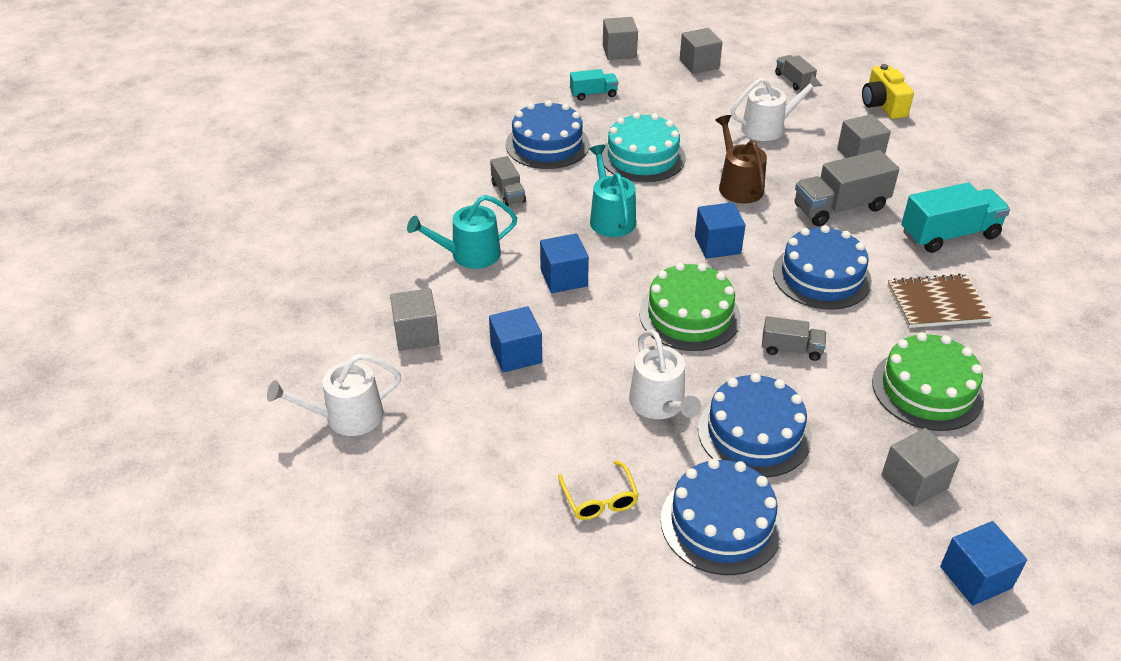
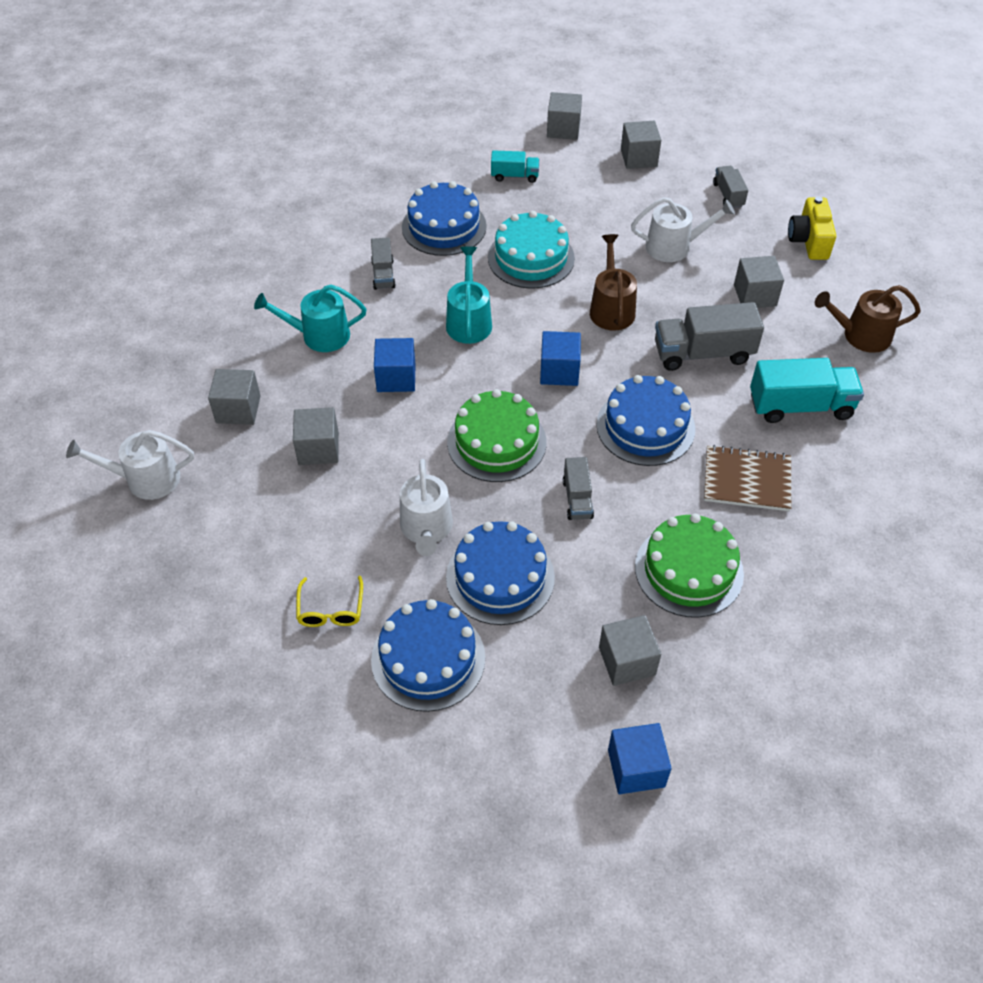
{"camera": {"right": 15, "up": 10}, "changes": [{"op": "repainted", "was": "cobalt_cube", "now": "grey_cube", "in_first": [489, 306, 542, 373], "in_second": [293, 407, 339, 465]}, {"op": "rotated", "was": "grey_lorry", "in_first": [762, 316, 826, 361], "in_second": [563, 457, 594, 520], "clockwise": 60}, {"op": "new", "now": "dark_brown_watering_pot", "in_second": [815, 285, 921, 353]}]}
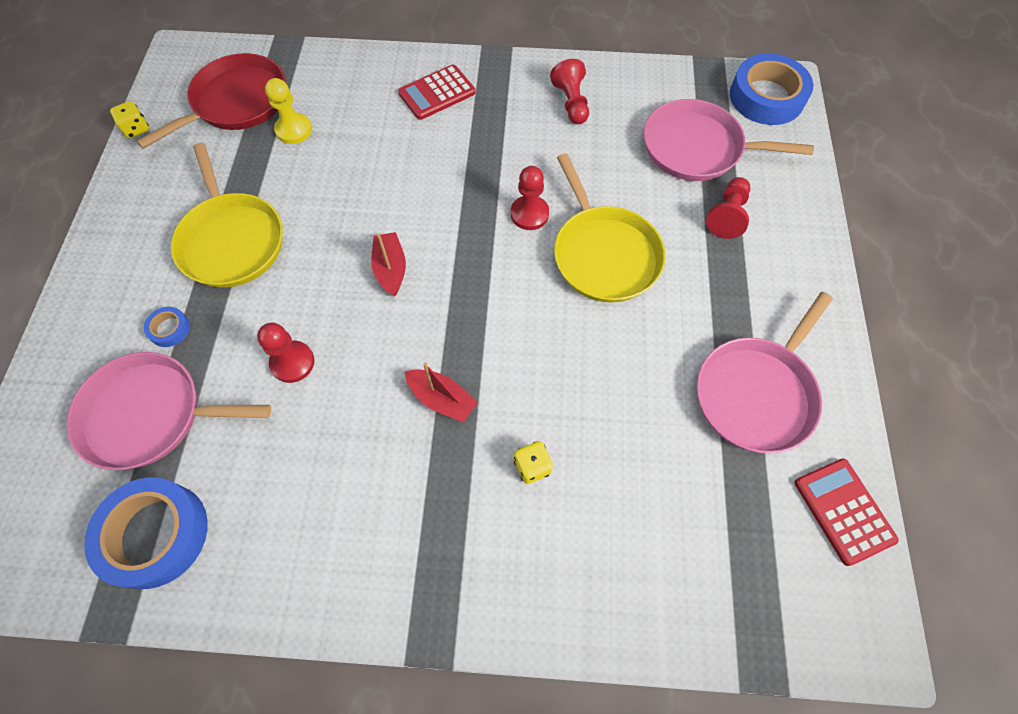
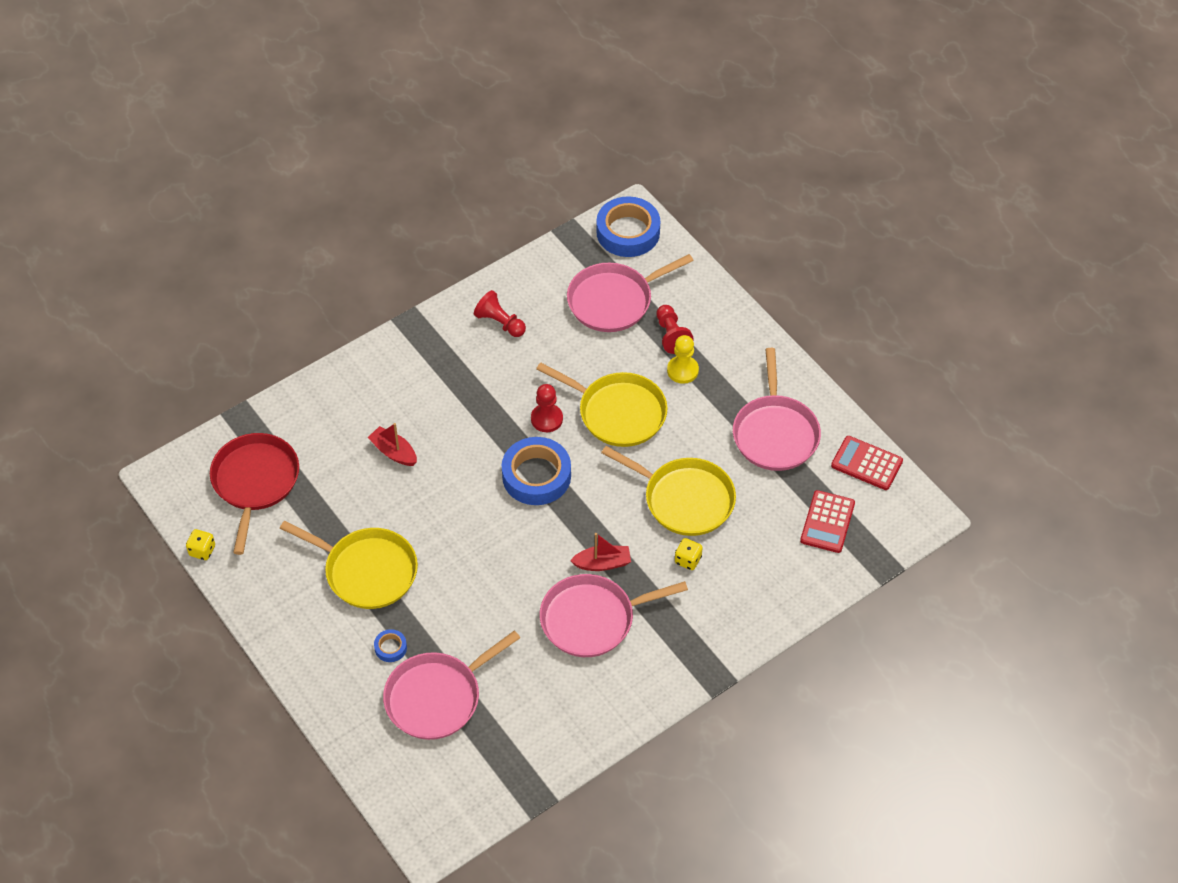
{"camera": {"right": -40, "up": -10}, "changes": [{"op": "shifted", "was": "crimson_sailboat", "in_first": [371, 232, 406, 297], "in_second": [368, 423, 417, 466]}, {"op": "shifted", "was": "cobalt_tape", "in_first": [84, 477, 208, 589], "in_second": [502, 437, 571, 505]}, {"op": "new", "now": "rosy_frying_pan", "in_second": [540, 574, 688, 657]}, {"op": "new", "now": "yellow_frying_pan", "in_second": [601, 446, 736, 536]}, {"op": "shifted", "was": "yellow_chess_pawn", "in_first": [265, 78, 312, 144], "in_second": [667, 335, 699, 384]}, {"op": "shifted", "was": "crimson_adding_machine", "in_first": [398, 64, 476, 120], "in_second": [800, 490, 855, 553]}, {"op": "gone", "was": "crimson_chess_pawn", "in_first": [257, 323, 315, 383]}]}
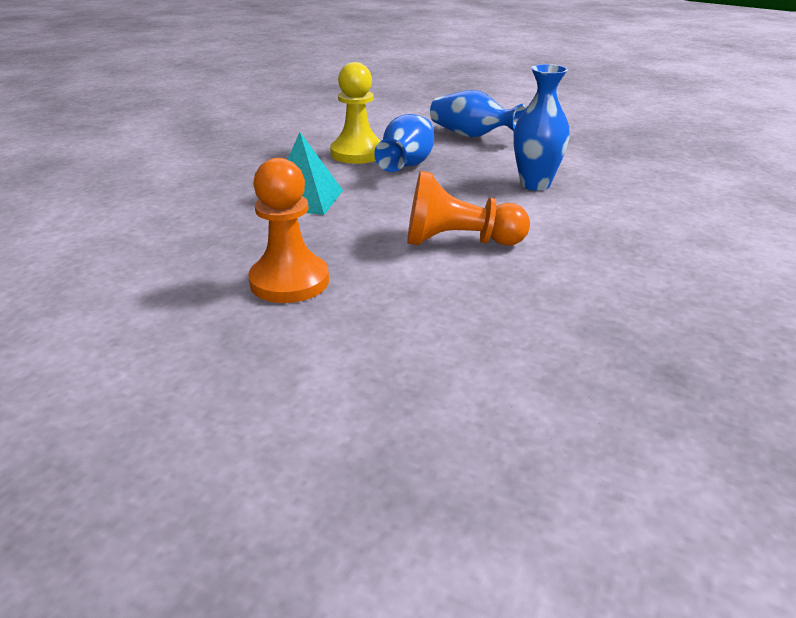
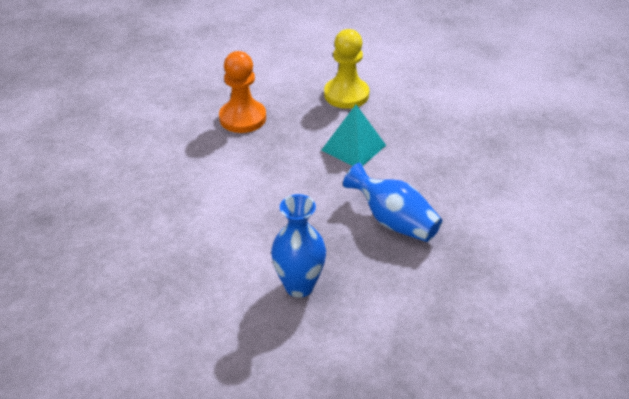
{"camera": {"right": 115, "up": 10}, "changes": [{"op": "shifted", "was": "yellow_chess_pawn", "in_first": [330, 62, 381, 164], "in_second": [324, 29, 369, 109]}, {"op": "gone", "was": "orange_chess_pawn", "in_first": [407, 171, 530, 246]}, {"op": "gone", "was": "cobalt_vase", "in_first": [430, 90, 526, 137]}]}
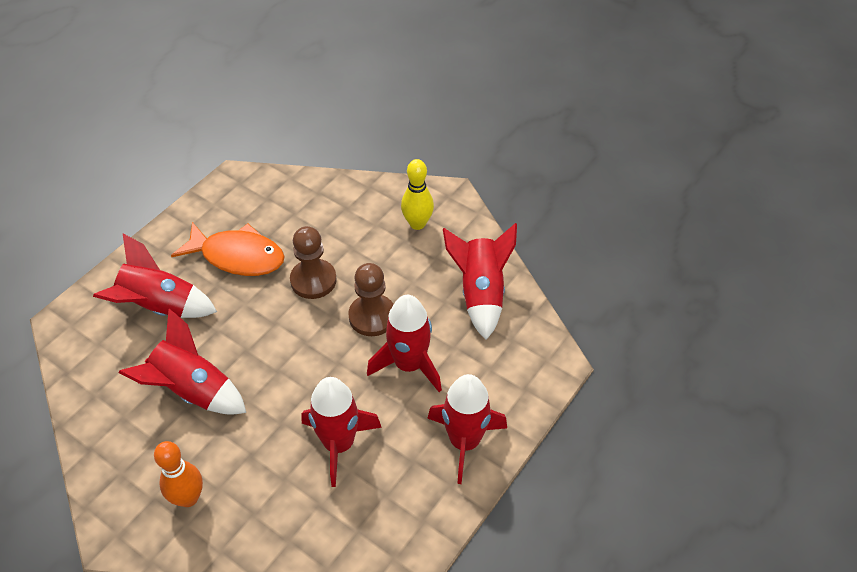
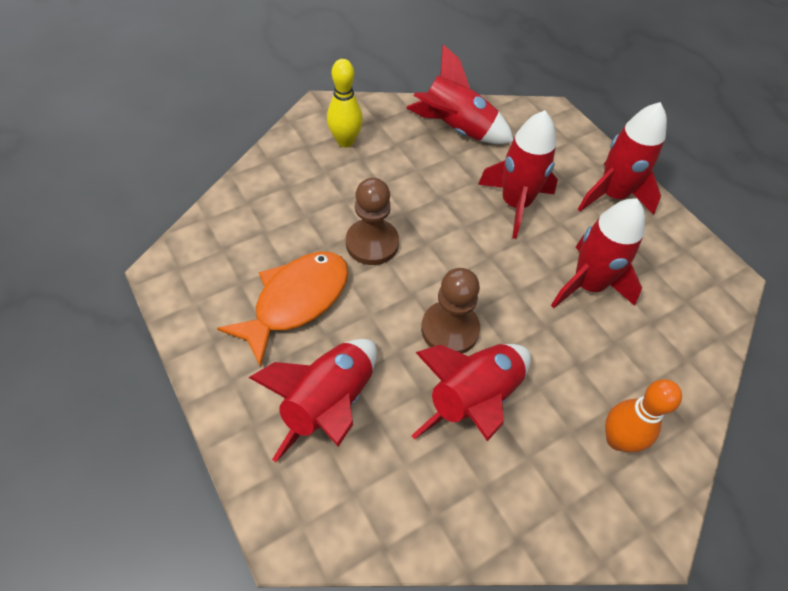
{"camera": {"right": -70, "up": 5}, "changes": [{"op": "shifted", "was": "dark_brown_chess_pawn", "in_first": [348, 263, 394, 336], "in_second": [421, 268, 480, 354]}]}
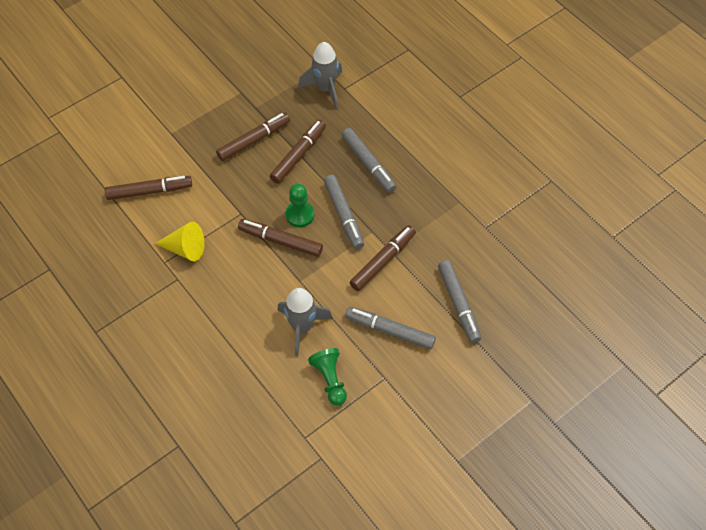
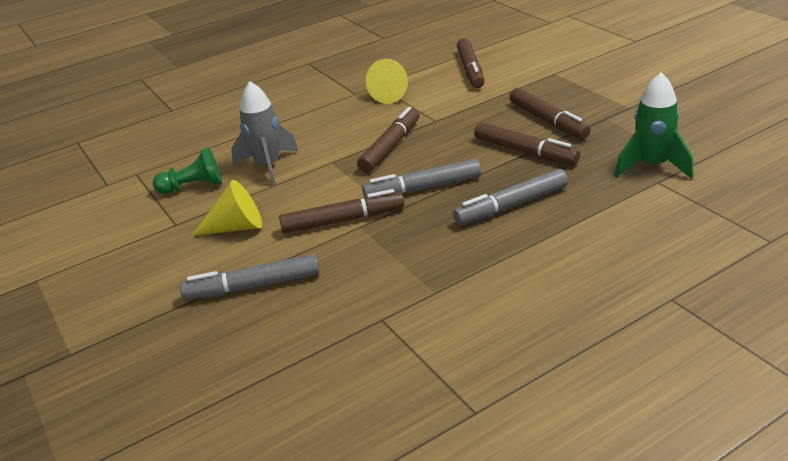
{"camera": {"right": 100, "up": -25}, "changes": [{"op": "swapped", "was": "grey_marker_pen", "now": "yellow_cone_shape", "in_first": [345, 307, 436, 350], "in_second": [192, 180, 262, 236]}, {"op": "rotated", "was": "dark_brown_marker_pen", "in_first": [349, 225, 416, 291], "in_second": [279, 189, 404, 233], "clockwise": -60}, {"op": "repainted", "was": "grey_toy_rocket", "now": "emerald_toy_rocket", "in_first": [298, 42, 342, 109], "in_second": [615, 72, 693, 179]}, {"op": "gone", "was": "emerald_chess_pawn", "in_first": [285, 184, 314, 227]}]}
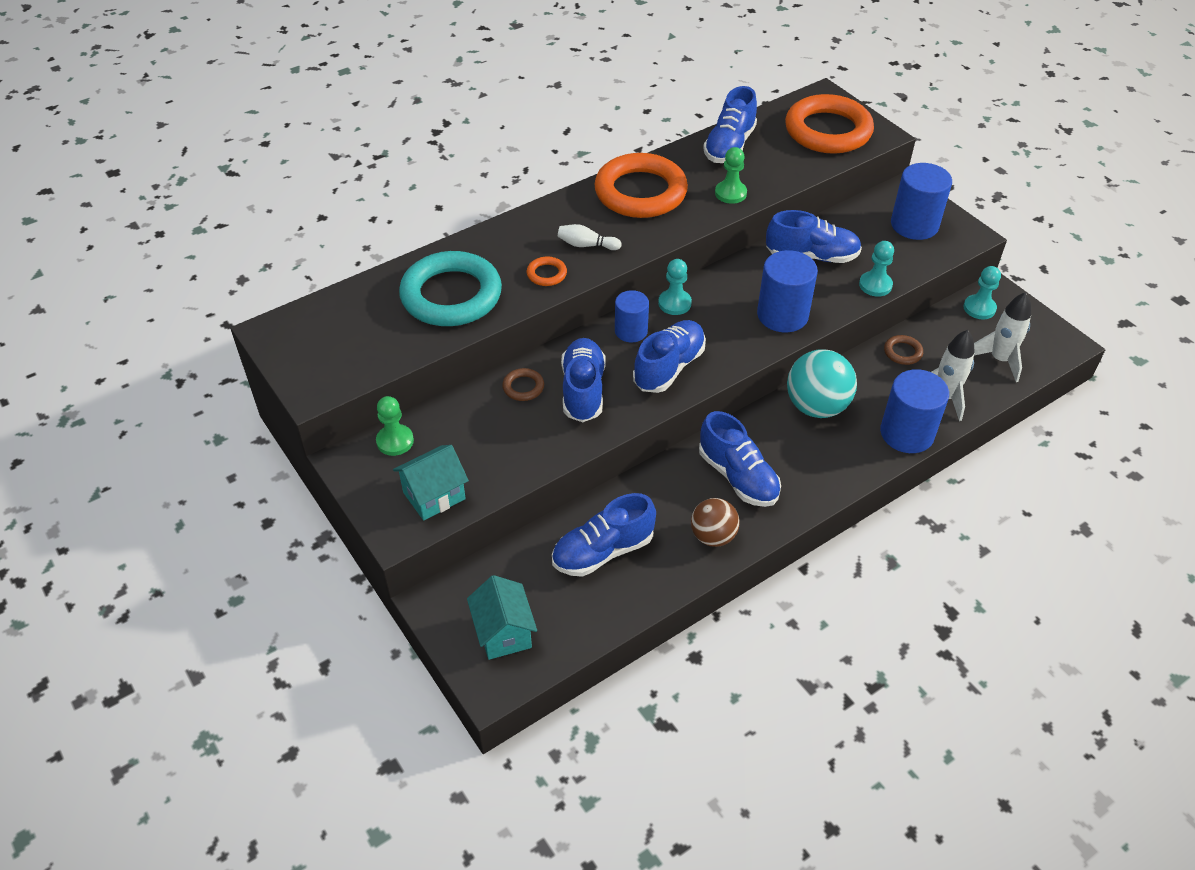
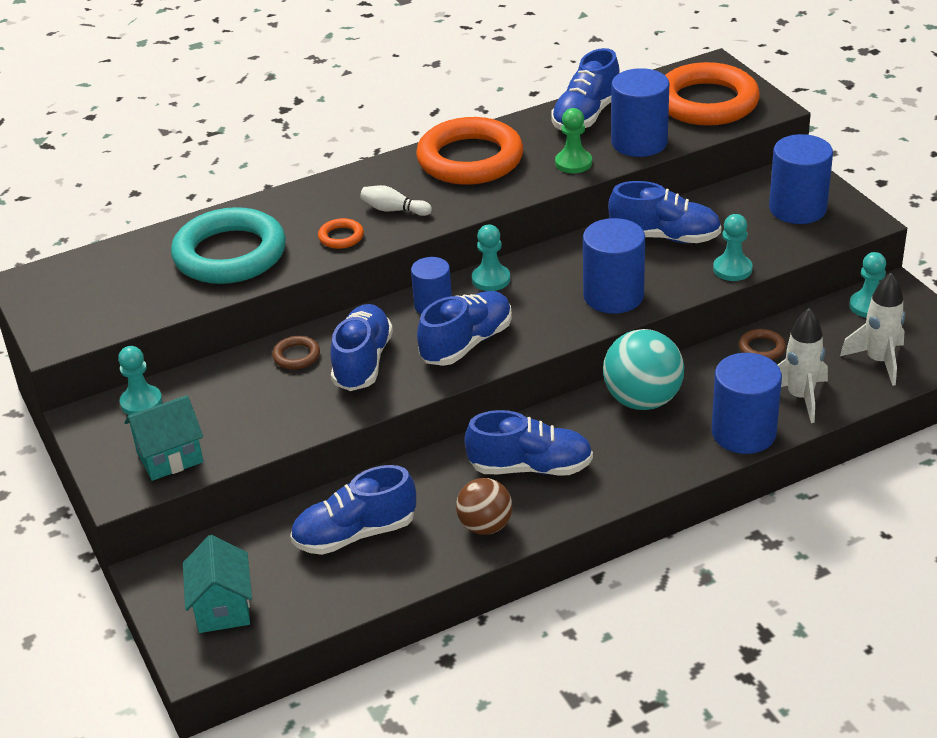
{"camera": {"right": 10, "up": -10}, "changes": [{"op": "repainted", "was": "emerald_chess_pawn", "now": "teal_chess_pawn", "in_first": [376, 396, 414, 456], "in_second": [118, 346, 162, 415]}, {"op": "rotated", "was": "cobalt_shoe", "in_first": [699, 411, 781, 507], "in_second": [464, 410, 593, 475], "clockwise": -60}, {"op": "new", "now": "cobalt_cylinder_shape", "in_second": [611, 68, 669, 157]}]}
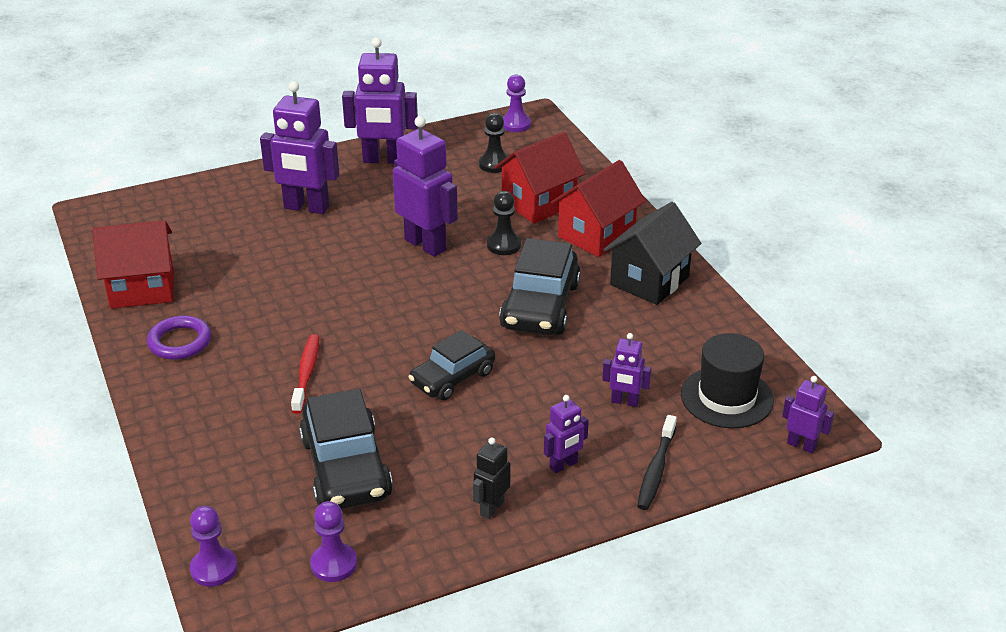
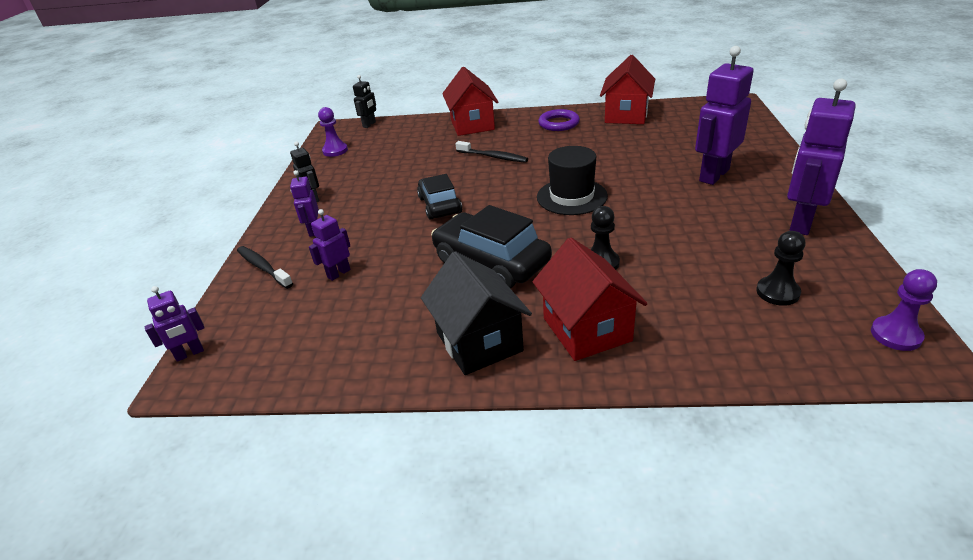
{"camera": {"right": 120, "up": 0}, "changes": [{"op": "swapped", "was": "purple_chess_pawn", "now": "ebony_robot_figure", "in_first": [190, 506, 238, 587], "in_second": [353, 75, 376, 128]}, {"op": "shifted", "was": "crimson_house", "in_first": [494, 132, 585, 224], "in_second": [442, 67, 498, 136]}, {"op": "repainted", "was": "crimson_toothbrush", "now": "ebony_toothbrush", "in_first": [291, 334, 319, 414], "in_second": [455, 141, 528, 163]}, {"op": "shifted", "was": "ebony_tall_hat", "in_first": [681, 333, 774, 428], "in_second": [537, 146, 608, 215]}, {"op": "gone", "was": "ebony_toy_car", "in_first": [299, 389, 393, 509]}, {"op": "gone", "was": "purple_robot_figure", "in_first": [393, 116, 458, 257]}]}
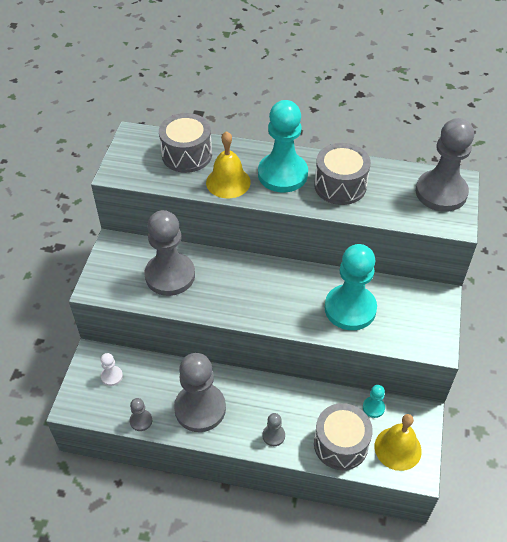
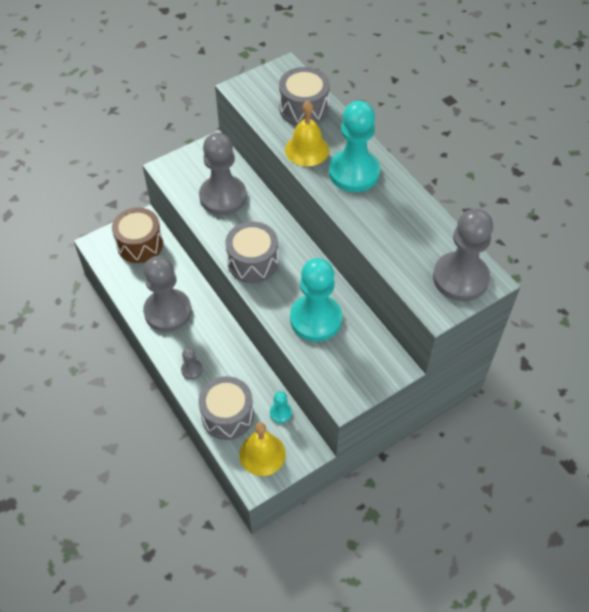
{"camera": {"right": 45, "up": 5}, "changes": [{"op": "swapped", "was": "white_chess_pawn", "now": "dark_brown_snare_drum", "in_first": [100, 353, 123, 386], "in_second": [112, 208, 163, 263]}, {"op": "shifted", "was": "grey_snare_drum", "in_first": [314, 143, 371, 205], "in_second": [225, 221, 279, 283]}, {"op": "gone", "was": "grey_chess_pawn", "in_first": [130, 398, 152, 431]}]}
